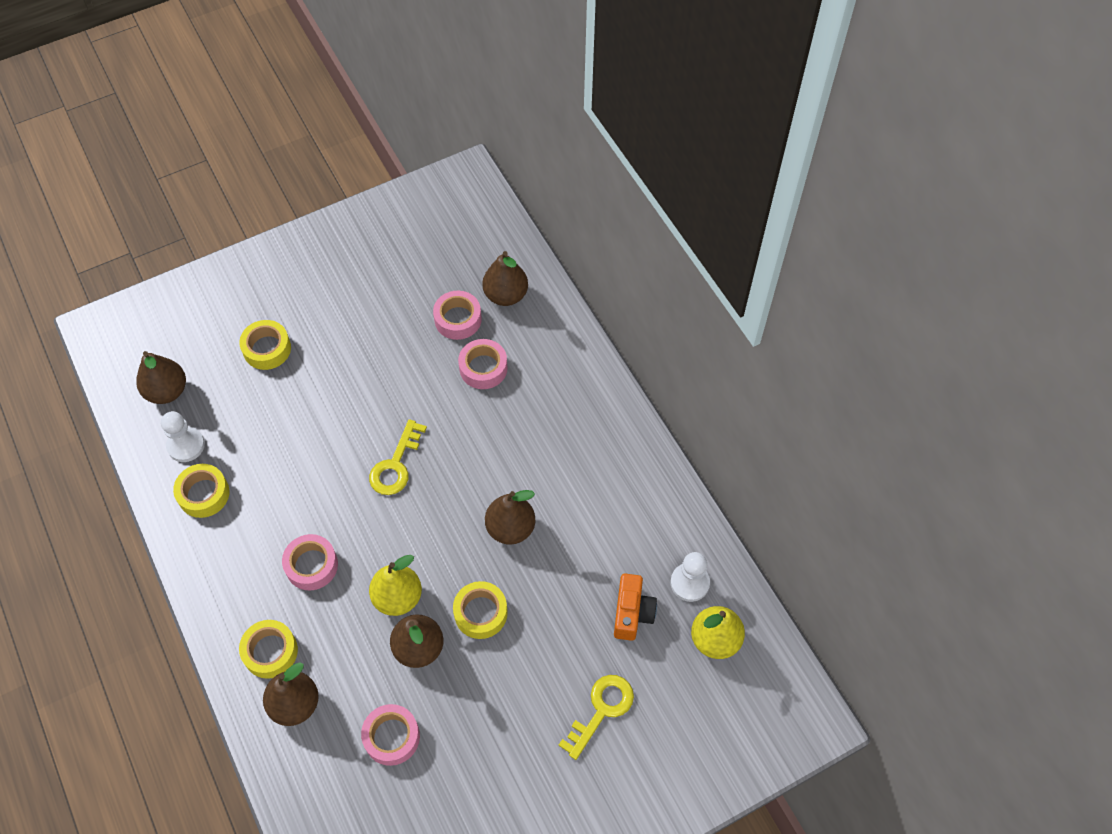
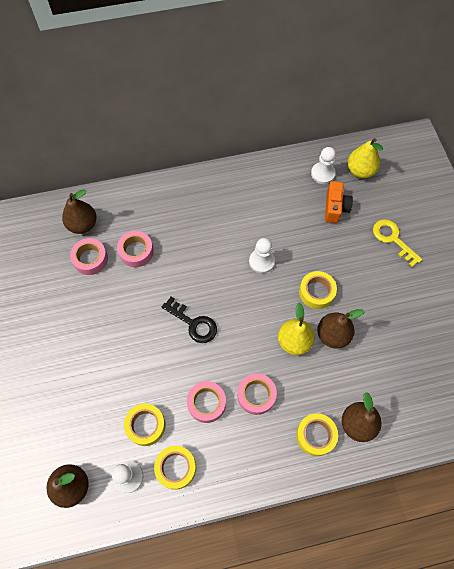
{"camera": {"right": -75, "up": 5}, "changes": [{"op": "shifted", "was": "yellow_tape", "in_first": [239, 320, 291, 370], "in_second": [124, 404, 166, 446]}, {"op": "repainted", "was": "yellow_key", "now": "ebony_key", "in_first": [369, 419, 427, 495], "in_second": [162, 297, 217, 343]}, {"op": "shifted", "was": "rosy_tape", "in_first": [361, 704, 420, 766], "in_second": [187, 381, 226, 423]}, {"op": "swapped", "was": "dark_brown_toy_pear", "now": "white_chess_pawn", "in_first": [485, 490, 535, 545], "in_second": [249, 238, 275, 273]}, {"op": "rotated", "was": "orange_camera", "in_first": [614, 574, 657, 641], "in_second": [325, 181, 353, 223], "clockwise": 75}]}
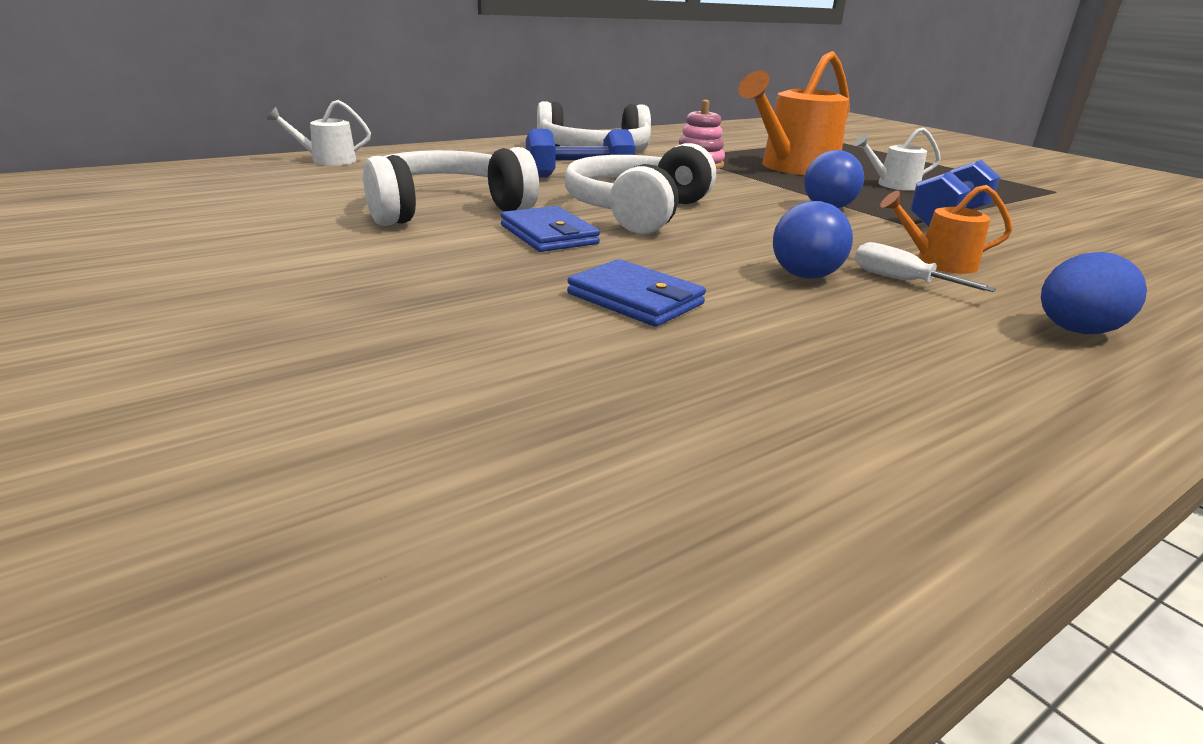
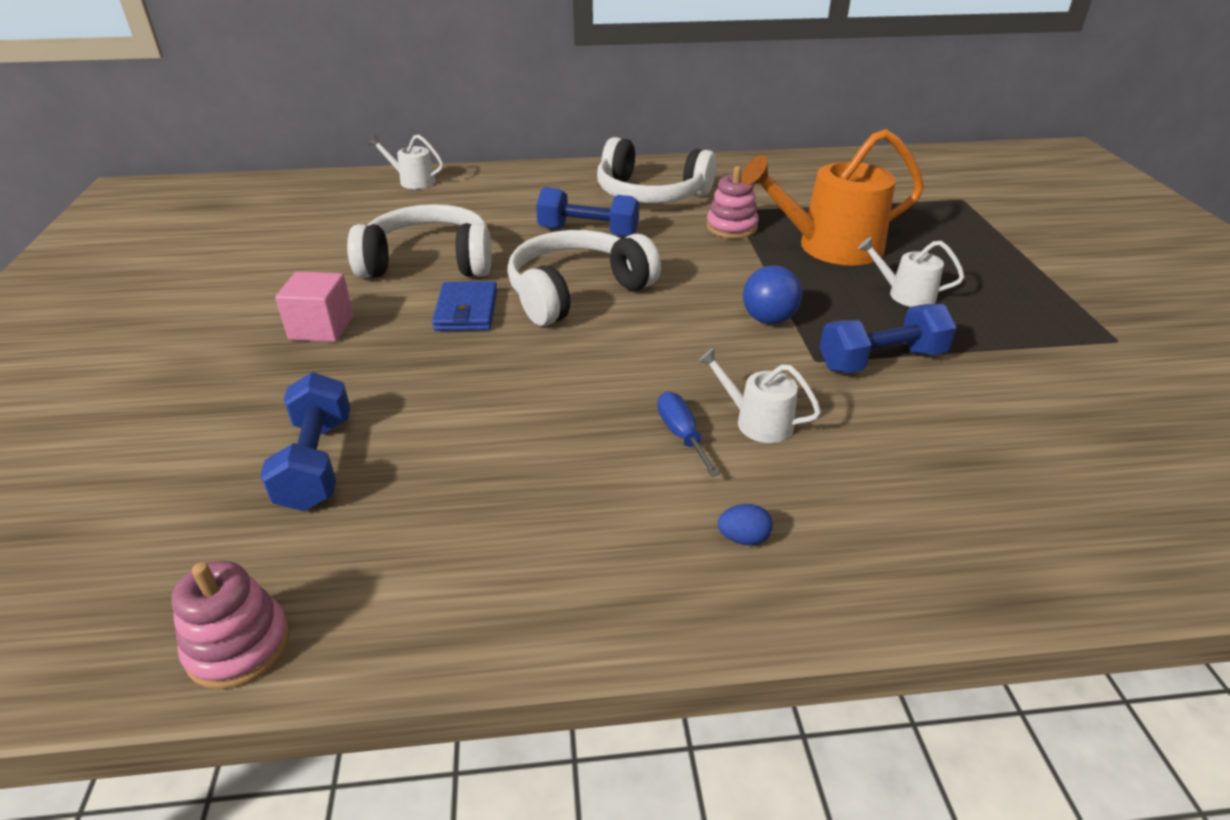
{"camera": {"right": 30, "up": 10}, "changes": [{"op": "new", "now": "rosy_stacking_rings", "in_second": [171, 561, 290, 690]}, {"op": "new", "now": "cobalt_hand_weight", "in_second": [260, 372, 350, 511]}, {"op": "new", "now": "rosy_cube", "in_second": [275, 272, 353, 342]}, {"op": "repainted", "was": "white_flat_screwdriver", "now": "cobalt_flat_screwdriver", "in_first": [855, 242, 996, 292], "in_second": [657, 391, 720, 477]}, {"op": "repainted", "was": "orange_watering_pot", "now": "white_watering_pot", "in_first": [880, 185, 1013, 274], "in_second": [698, 348, 821, 443]}, {"op": "scaled", "was": "cobalt_egg", "in_first": [1041, 252, 1147, 334], "in_second": [718, 504, 773, 545], "ratio": 0.54}, {"op": "gone", "was": "cobalt_wallet", "in_first": [567, 259, 706, 327]}, {"op": "gone", "was": "cobalt_ball", "in_first": [773, 201, 853, 279]}]}
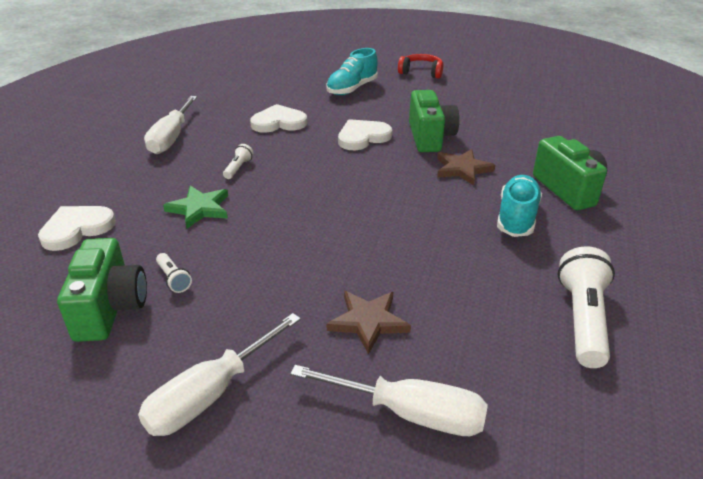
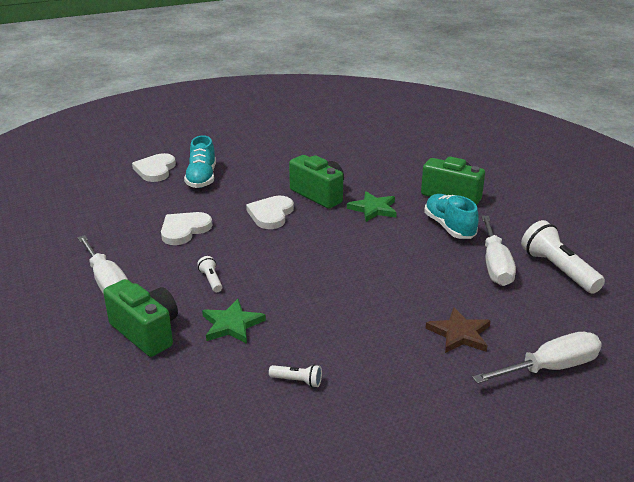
{"camera": {"right": -40, "up": -5}, "changes": [{"op": "shifted", "was": "emerald_camera", "in_first": [57, 238, 147, 342], "in_second": [103, 279, 178, 357]}, {"op": "shifted", "was": "white_heart_shape", "in_first": [38, 206, 116, 251], "in_second": [132, 153, 176, 182]}, {"op": "repainted", "was": "dark_brown_star", "now": "emerald_star", "in_first": [437, 149, 495, 186], "in_second": [347, 191, 397, 222]}, {"op": "shifted", "was": "white_flat_screwdriver", "in_first": [138, 313, 301, 436], "in_second": [481, 216, 516, 286]}, {"op": "gone", "was": "crimson_over-ear_headphones", "in_first": [398, 54, 443, 79]}]}
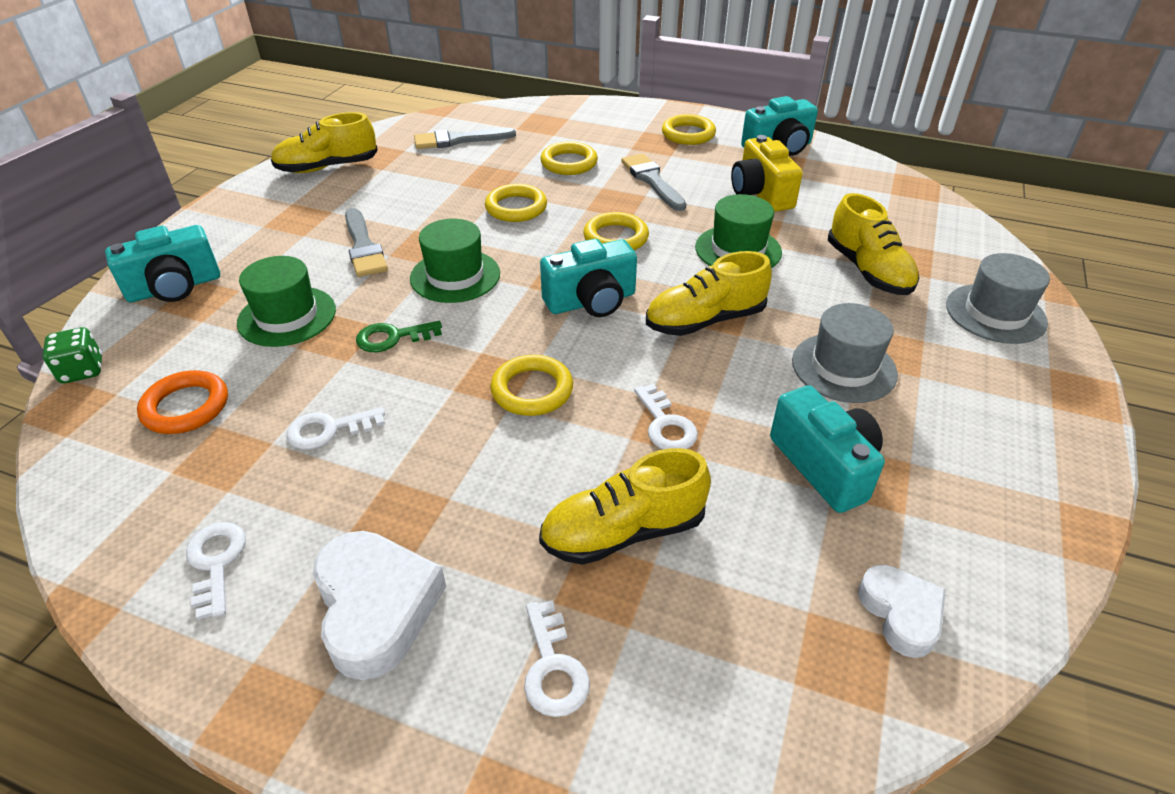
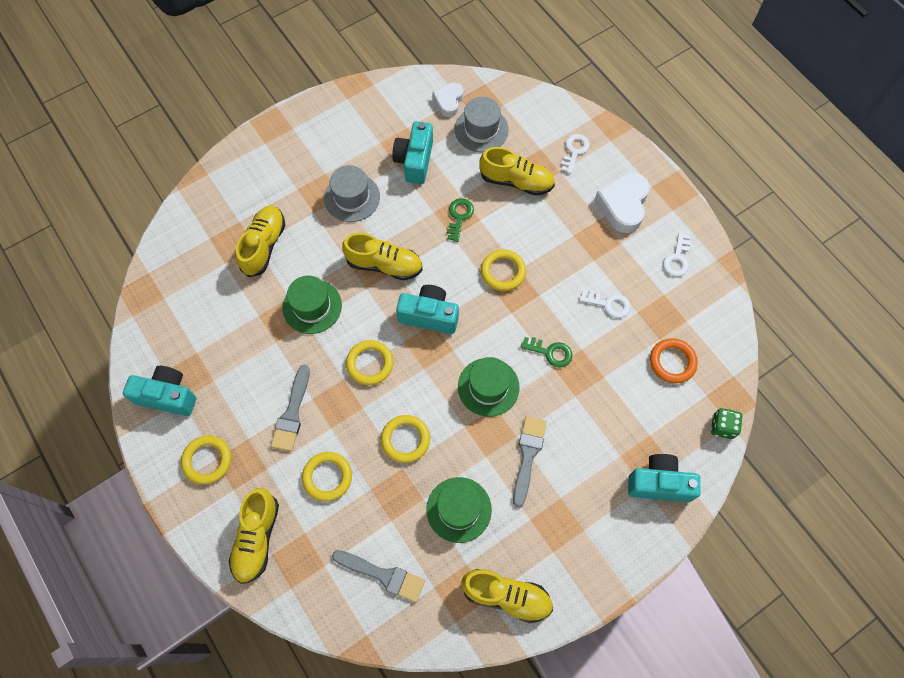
{"camera": {"right": -145, "up": 25}, "changes": [{"op": "new", "now": "yellow_shoe", "in_second": [229, 488, 279, 584]}, {"op": "shifted", "was": "emerald_tall_hat", "in_first": [237, 256, 336, 347], "in_second": [426, 477, 492, 543]}, {"op": "repainted", "was": "white_key", "now": "emerald_key", "in_first": [634, 384, 698, 449], "in_second": [447, 198, 474, 242]}, {"op": "shifted", "was": "grey_tall_hat", "in_first": [946, 253, 1050, 344], "in_second": [454, 97, 509, 153]}, {"op": "gone", "was": "yellow_camera", "in_first": [731, 135, 803, 212]}]}
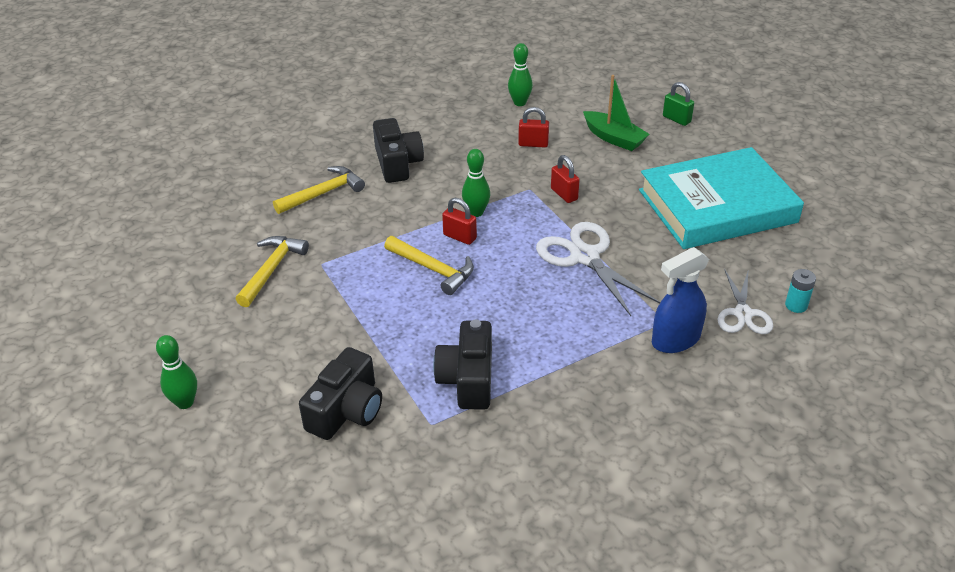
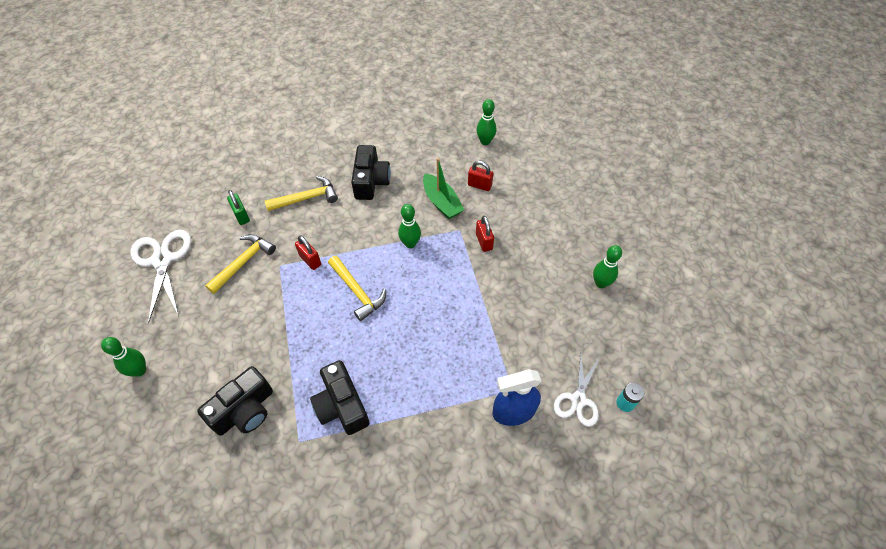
{"camera": {"right": 15, "up": 15}, "changes": [{"op": "shifted", "was": "white_pair_of_scissors", "in_first": [536, 222, 660, 316], "in_second": [131, 230, 191, 324]}, {"op": "shifted", "was": "emerald_small_lock", "in_first": [663, 82, 694, 126], "in_second": [227, 190, 250, 225]}, {"op": "shifted", "was": "crimson_small_lock", "in_first": [442, 198, 477, 245], "in_second": [295, 236, 321, 270]}, {"op": "rotated", "was": "ebony_camera", "in_first": [433, 320, 492, 410], "in_second": [310, 360, 369, 435], "clockwise": -45}, {"op": "shifted", "was": "emerald_sailboat", "in_first": [583, 75, 649, 151], "in_second": [423, 158, 464, 219]}, {"op": "swapped", "was": "teal_hardback", "now": "emerald_bowling_pin", "in_first": [639, 147, 804, 249], "in_second": [593, 245, 622, 288]}]}
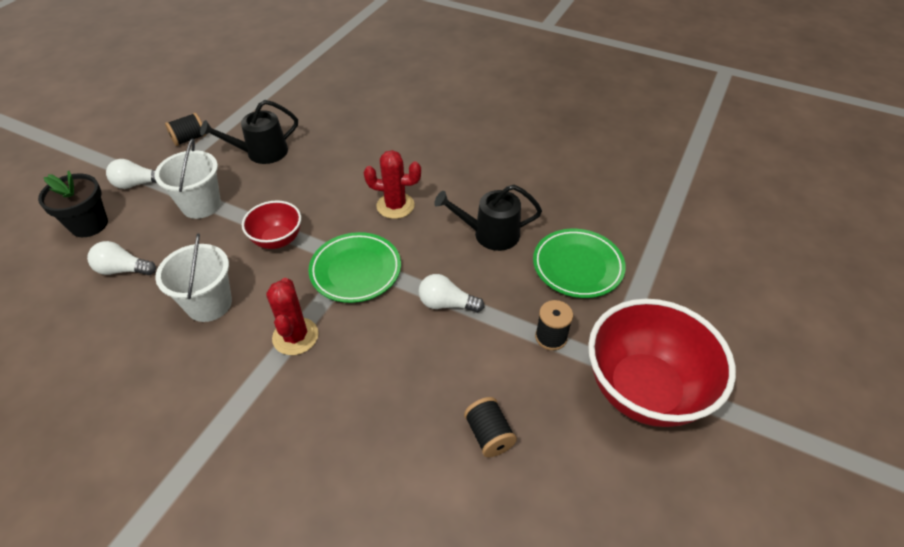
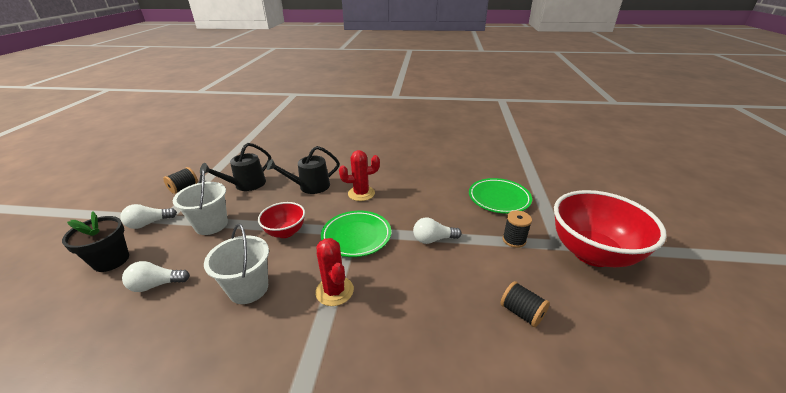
{"camera": {"right": -20, "up": -15}, "changes": [{"op": "shifted", "was": "ebony_watering_pot", "in_first": [434, 185, 542, 251], "in_second": [267, 146, 340, 194]}]}
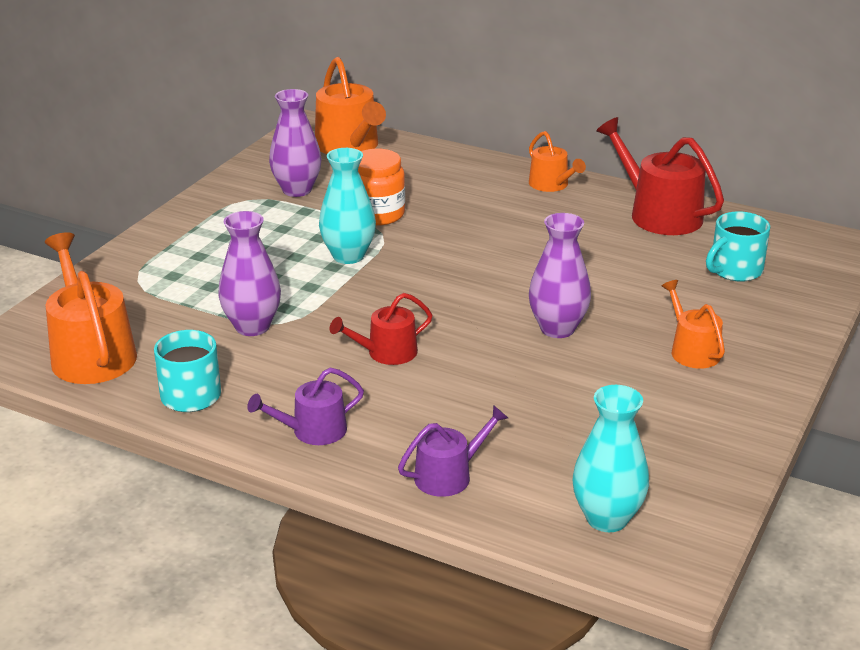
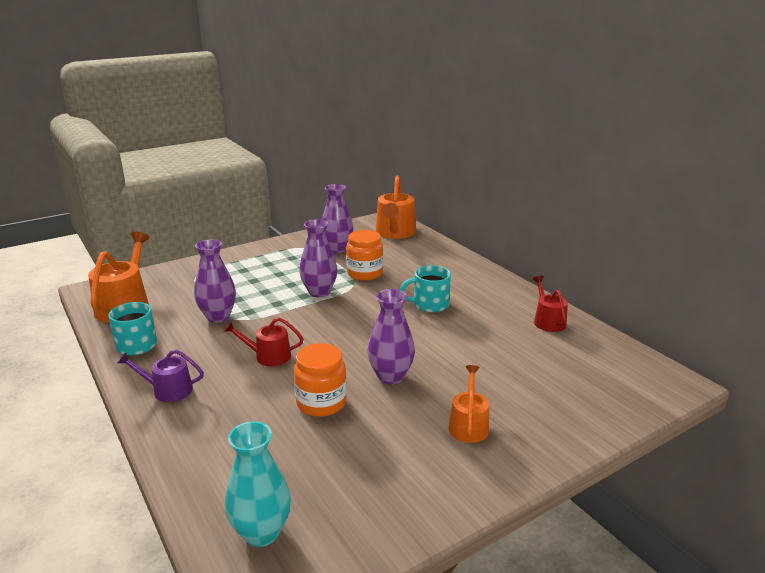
{"camera": {"right": 30, "up": -5}, "changes": [{"op": "new", "now": "orange_jam_jar", "in_second": [294, 343, 347, 417]}, {"op": "repainted", "was": "teal_vase", "now": "purple_vase", "in_first": [319, 148, 376, 264], "in_second": [299, 219, 338, 297]}, {"op": "shifted", "was": "teal_coffee_mug", "in_first": [706, 211, 770, 282], "in_second": [400, 265, 451, 313]}, {"op": "scaled", "was": "crimson_watering_pot", "in_first": [596, 117, 724, 235], "in_second": [533, 276, 568, 332], "ratio": 0.58}, {"op": "gone", "was": "purple_watering_pot", "in_first": [398, 405, 508, 497]}, {"op": "gone", "was": "orange_watering_pot", "in_first": [529, 131, 586, 192]}]}
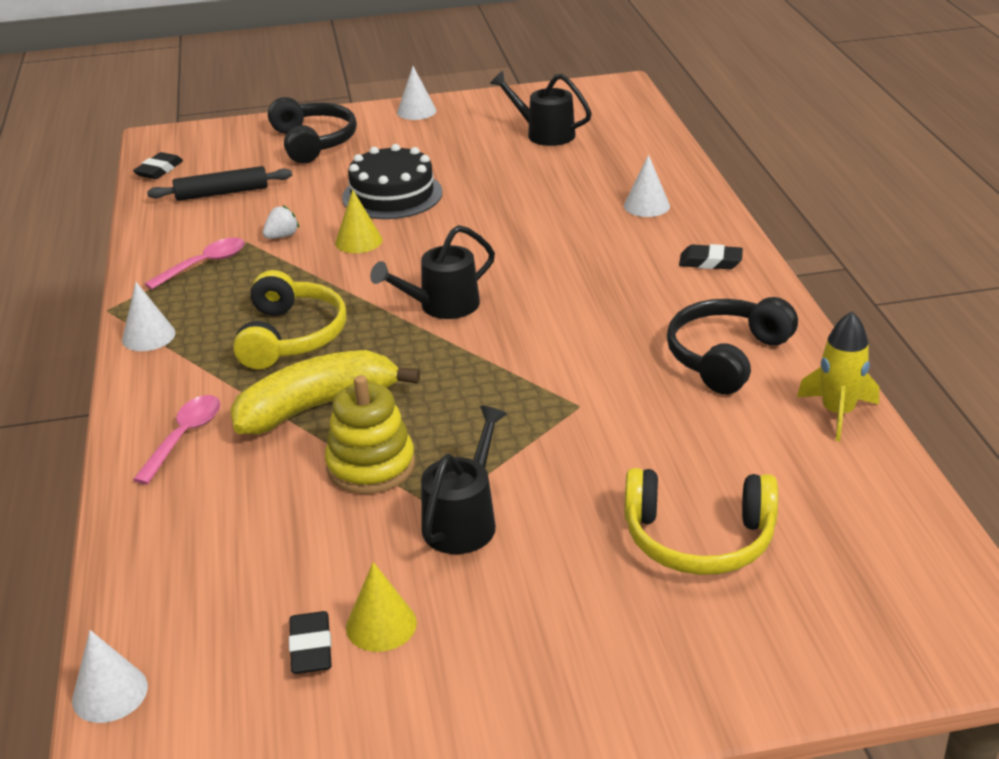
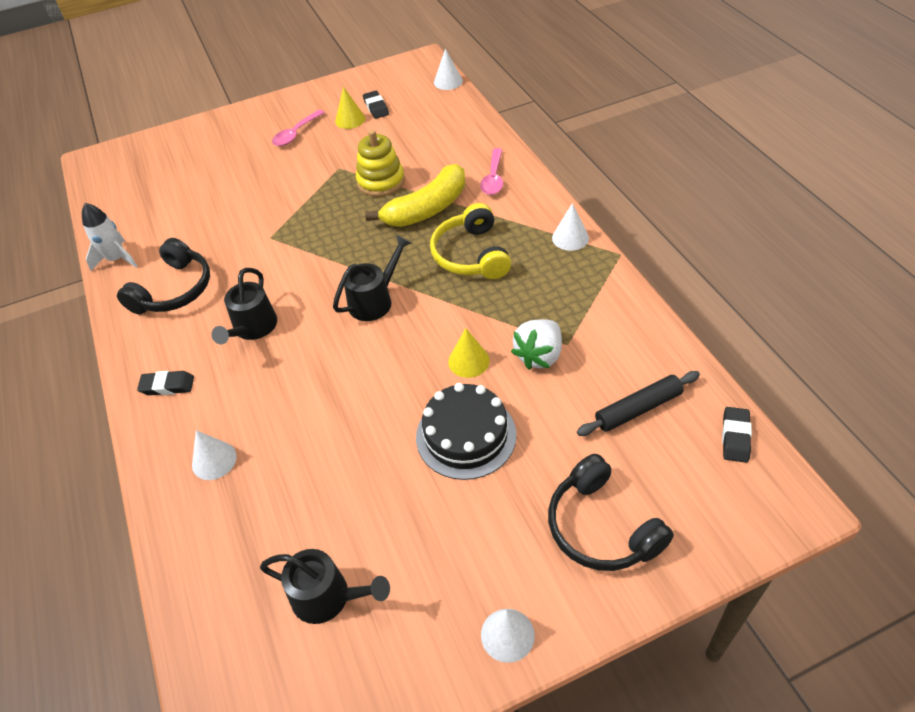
{"camera": {"right": 170, "up": 15}, "changes": [{"op": "repainted", "was": "yellow_toy_rocket", "now": "white_toy_rocket", "in_first": [797, 311, 879, 441], "in_second": [82, 203, 138, 271]}, {"op": "shifted", "was": "ebony_watering_pot", "in_first": [421, 406, 507, 554], "in_second": [211, 268, 277, 345]}, {"op": "shifted", "was": "rosy_teaspoon", "in_first": [144, 238, 245, 290], "in_second": [272, 110, 325, 146]}, {"op": "scaled", "was": "white_toy_strawberry", "in_first": [263, 205, 299, 239], "in_second": [511, 319, 562, 370], "ratio": 1.75}, {"op": "gone", "was": "yellow_over-ear_headphones", "in_first": [624, 468, 778, 575]}]}
